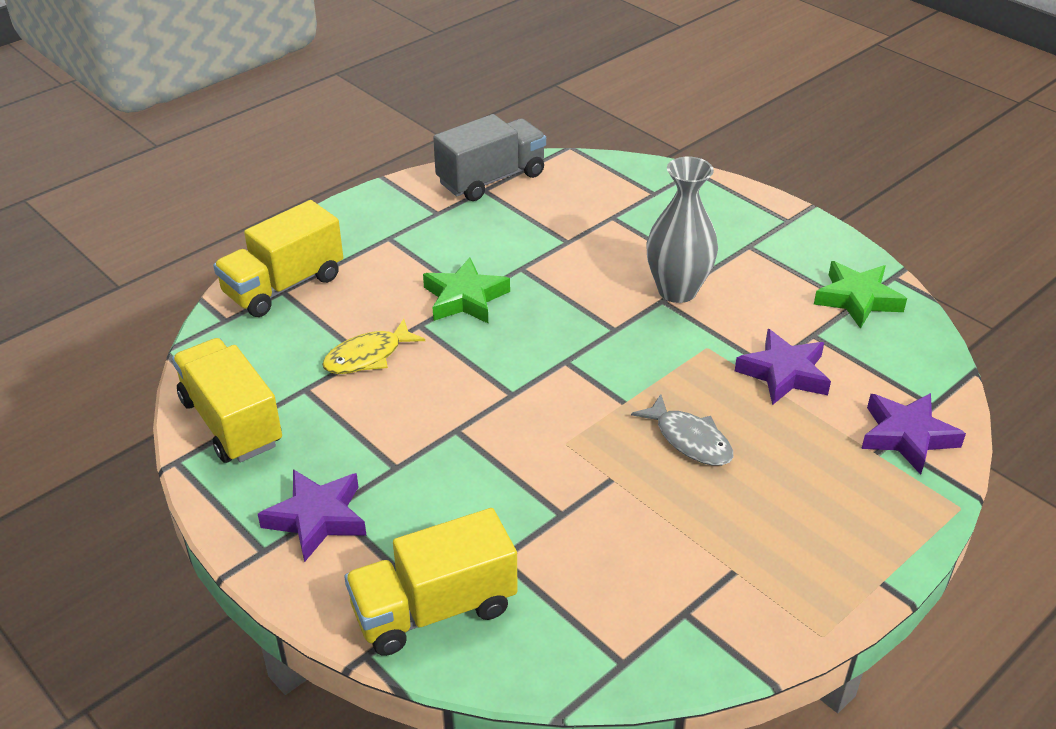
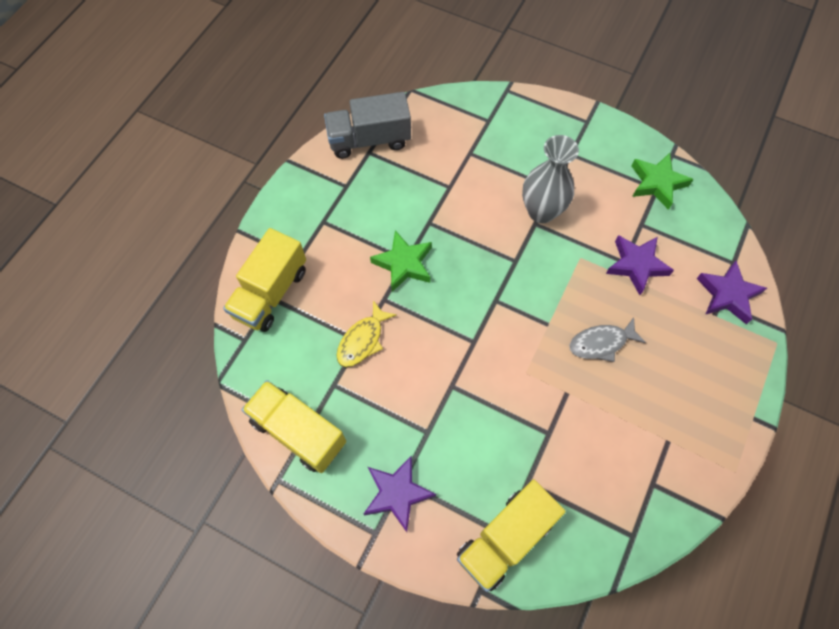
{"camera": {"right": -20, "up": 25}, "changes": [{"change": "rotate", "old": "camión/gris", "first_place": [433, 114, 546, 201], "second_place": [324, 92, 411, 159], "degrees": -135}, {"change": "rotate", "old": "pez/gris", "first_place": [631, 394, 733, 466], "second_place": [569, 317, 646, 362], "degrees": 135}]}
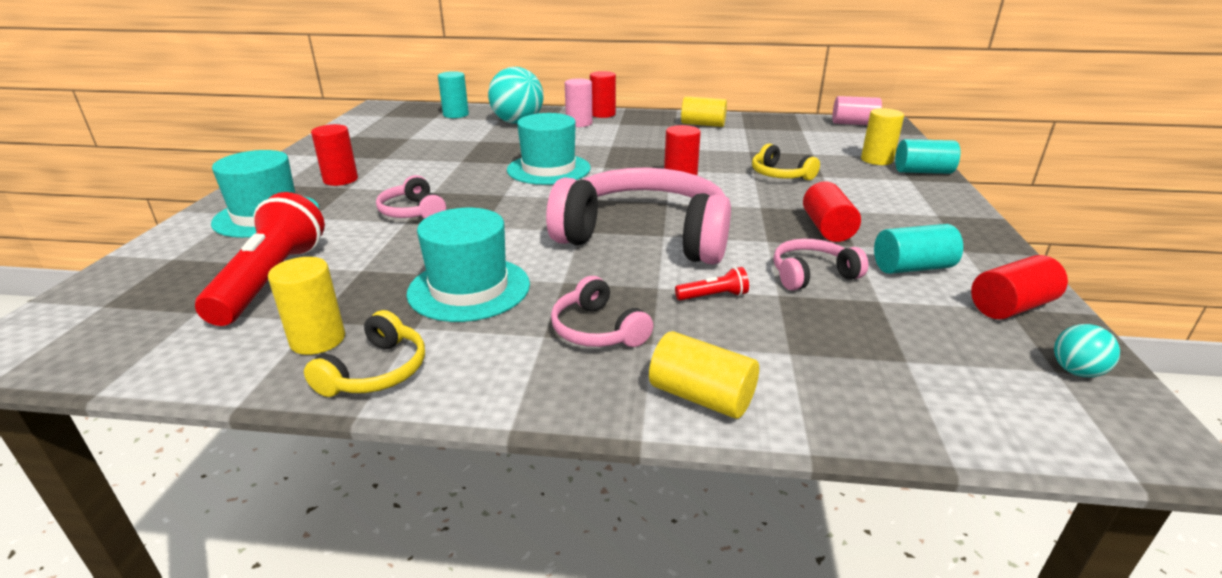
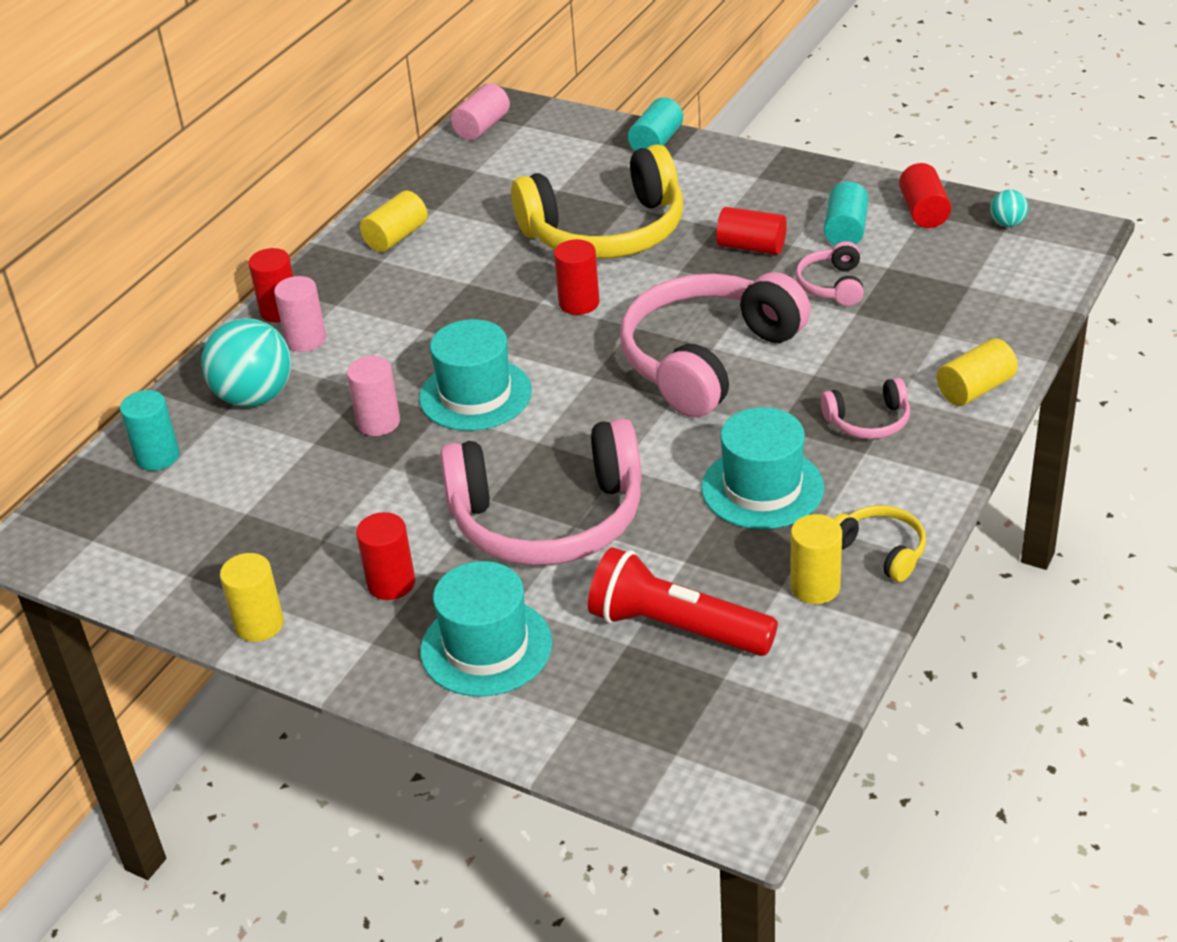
{"camera": {"right": -65, "up": 10}, "changes": [{"change": "resize", "old": "auriculares/rosa", "first_place": [376, 175, 446, 219], "second_place": [440, 418, 642, 566], "factor": 2.25}, {"change": "delete", "old": "lámpara de mano/rojo", "first_place": [675, 267, 749, 301]}, {"change": "resize", "old": "auriculares/amarillo", "first_place": [752, 144, 820, 180], "second_place": [511, 144, 683, 259], "factor": 2.25}, {"change": "move", "old": "cilindro/amarillo", "first_place": [861, 108, 904, 165], "second_place": [220, 553, 284, 642]}, {"change": "insert", "new": "cilindro/rosa", "second_place": [347, 356, 400, 436]}]}
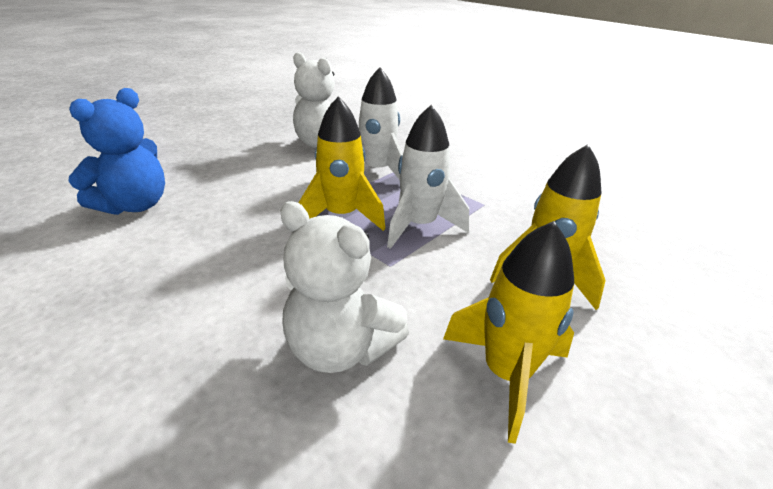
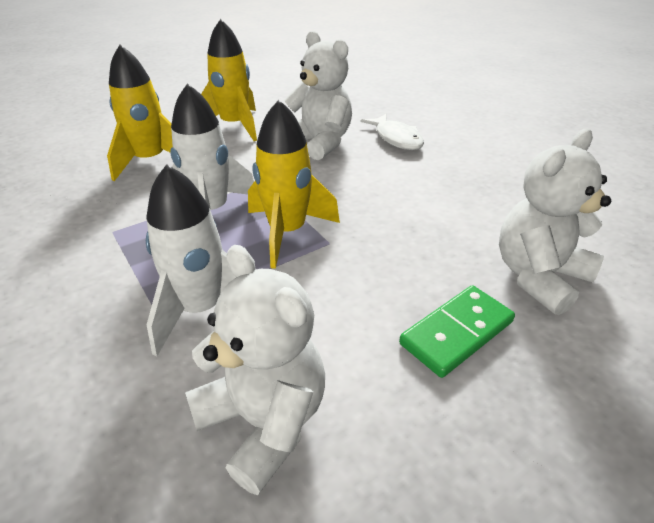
{"camera": {"right": -165, "up": 5}, "changes": [{"change": "recolor", "old": "osito/azul", "new": "osito/blanco", "first_place": [69, 88, 165, 215], "second_place": [499, 129, 611, 315]}, {"change": "insert", "new": "pez/blanco", "second_place": [361, 114, 424, 150]}, {"change": "insert", "new": "ficha de dominó/verde", "second_place": [399, 285, 515, 378]}]}
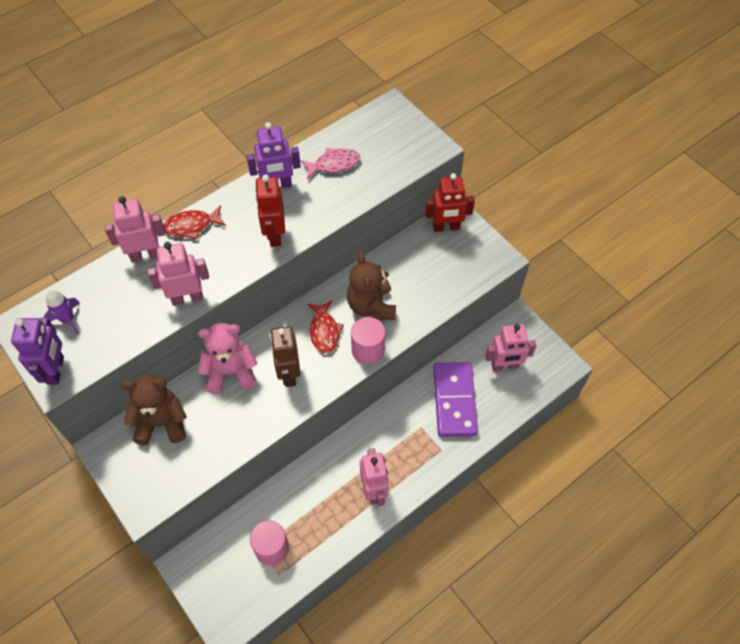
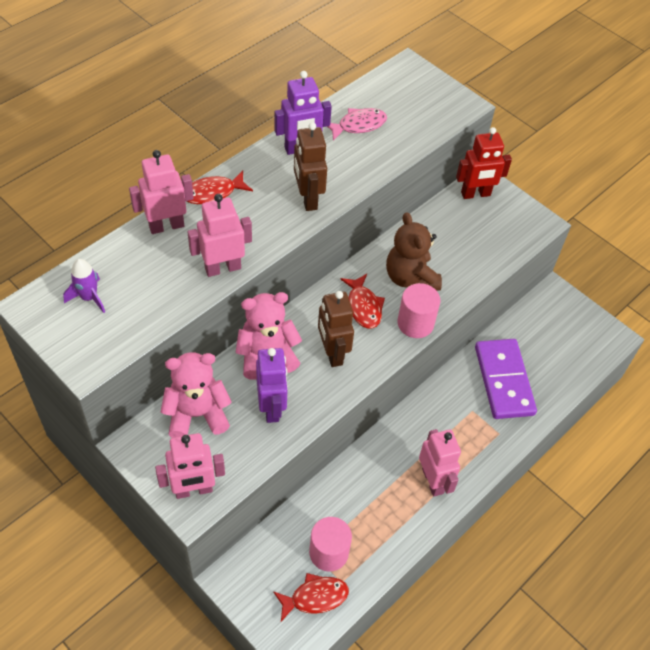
{"camera": {"right": -10, "up": -5}, "changes": [{"change": "move", "old": "robot/morado", "first_place": [11, 318, 64, 385], "second_place": [256, 348, 288, 423]}, {"change": "recolor", "old": "osito/marrón", "new": "osito/rosa", "first_place": [122, 375, 187, 446], "second_place": [161, 352, 232, 438]}, {"change": "recolor", "old": "robot/rojo", "new": "robot/marrón", "first_place": [255, 174, 285, 247], "second_place": [294, 122, 327, 211]}, {"change": "move", "old": "robot/rosa", "first_place": [485, 324, 536, 371], "second_place": [155, 433, 225, 499]}, {"change": "insert", "new": "pez/rojo", "second_place": [273, 573, 349, 621]}]}
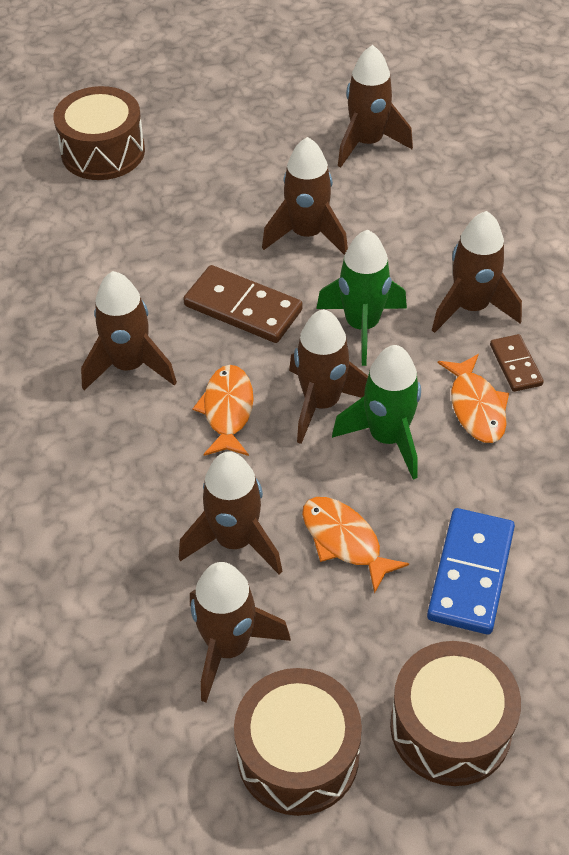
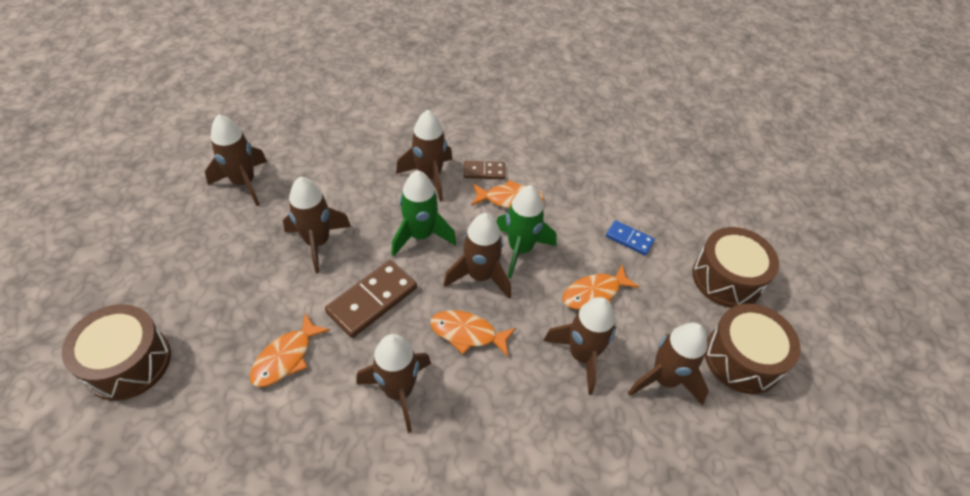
{"camera": {"right": -80, "up": 0}, "changes": [{"change": "resize", "old": "ficha de dominó/azul", "first_place": [427, 508, 515, 635], "second_place": [606, 220, 655, 255], "factor": 0.57}, {"change": "insert", "new": "pez/naranja", "second_place": [250, 313, 330, 387]}]}
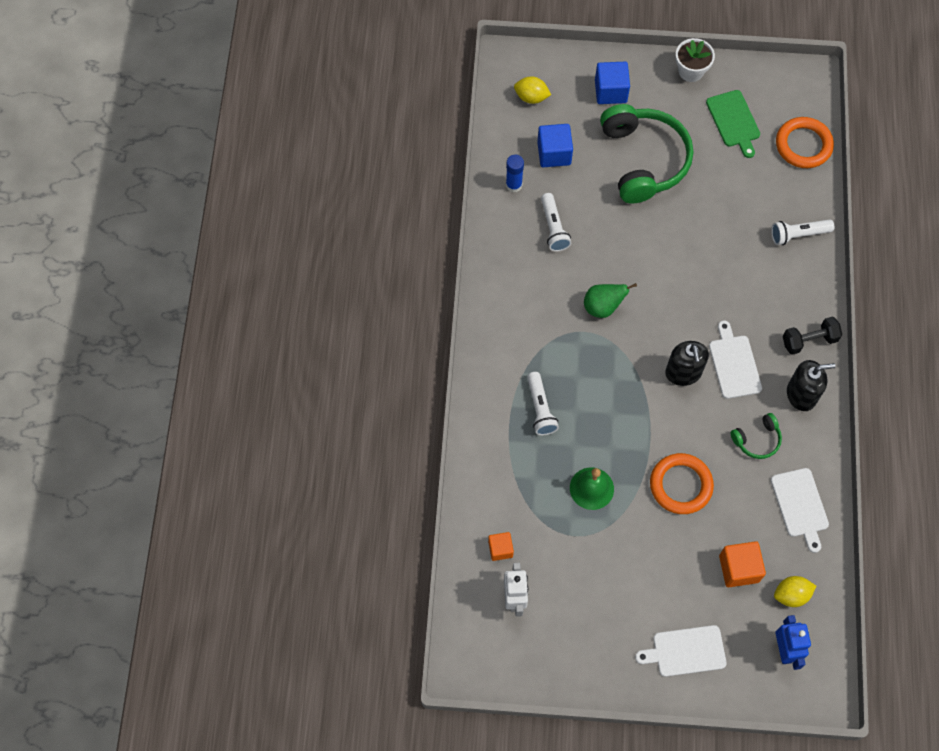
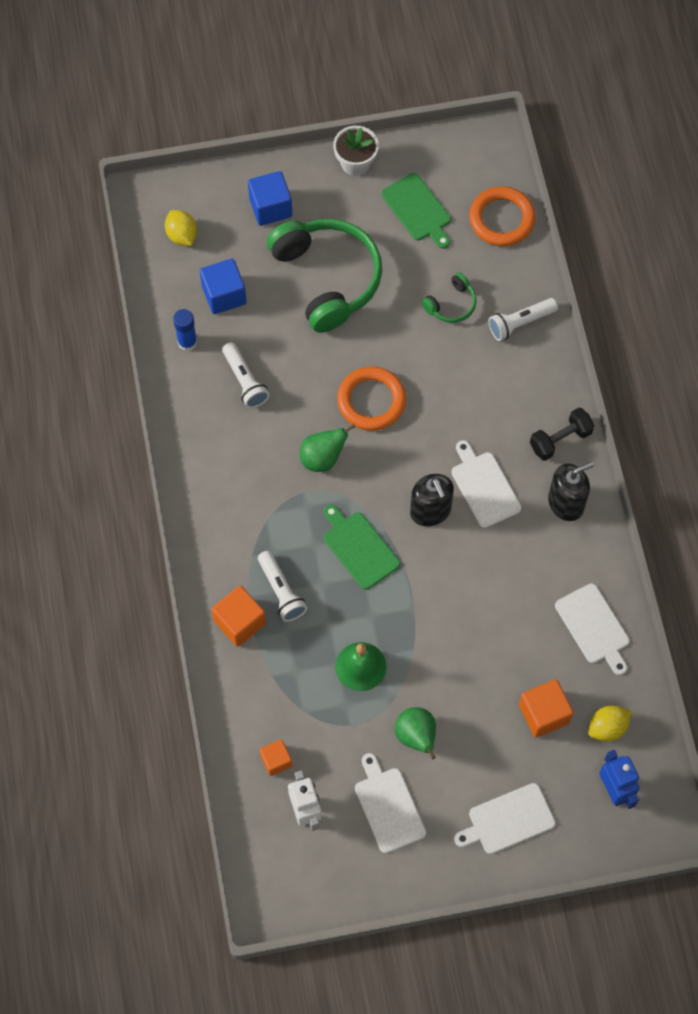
{"camera": {"right": -15, "up": 0}, "changes": [{"change": "rotate", "old": "limón/amarillo", "first_place": [514, 76, 551, 104], "second_place": [165, 210, 197, 246], "degrees": 60}, {"change": "move", "old": "anillo/naranja", "first_place": [650, 453, 714, 514], "second_place": [337, 367, 406, 431]}, {"change": "move", "old": "auriculares/verde", "first_place": [730, 413, 782, 459], "second_place": [421, 272, 477, 323]}, {"change": "insert", "new": "cubo/naranja", "second_place": [211, 586, 266, 647]}, {"change": "insert", "new": "tabla de cortar/verde", "second_place": [324, 505, 400, 590]}, {"change": "insert", "new": "tabla de cortar/blanco", "second_place": [355, 753, 426, 853]}, {"change": "insert", "new": "pera/verde", "second_place": [395, 707, 436, 759]}]}
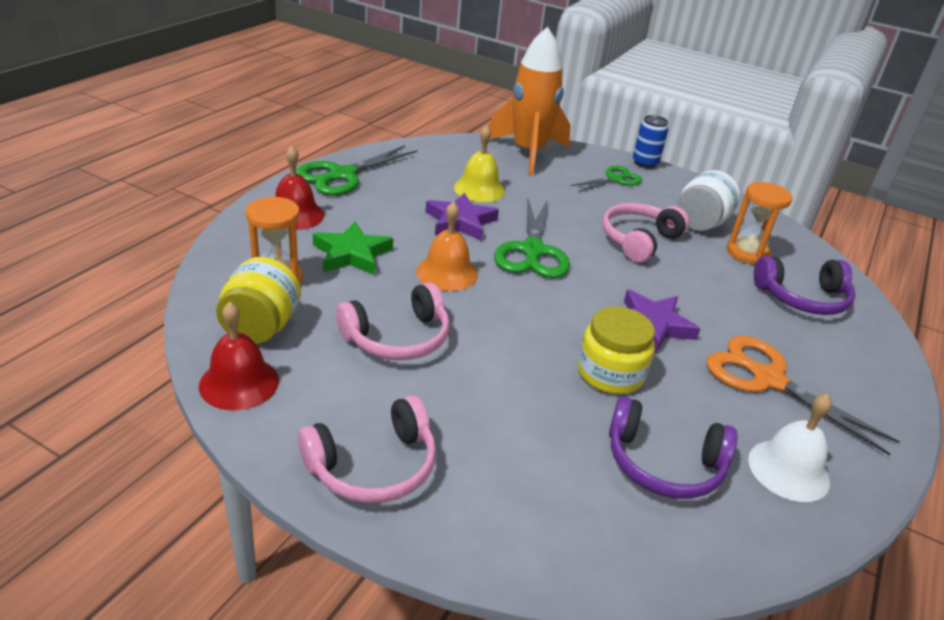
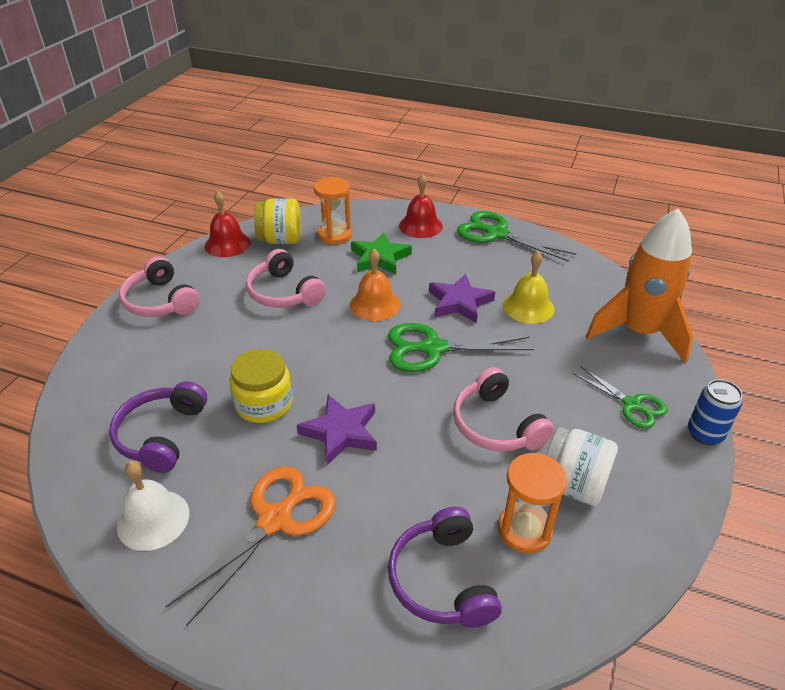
{"camera": {"right": 85, "up": 5}, "changes": [{"change": "rotate", "old": "auriculares/rosa", "first_place": [602, 203, 689, 263], "second_place": [453, 367, 554, 451], "degrees": -150}]}
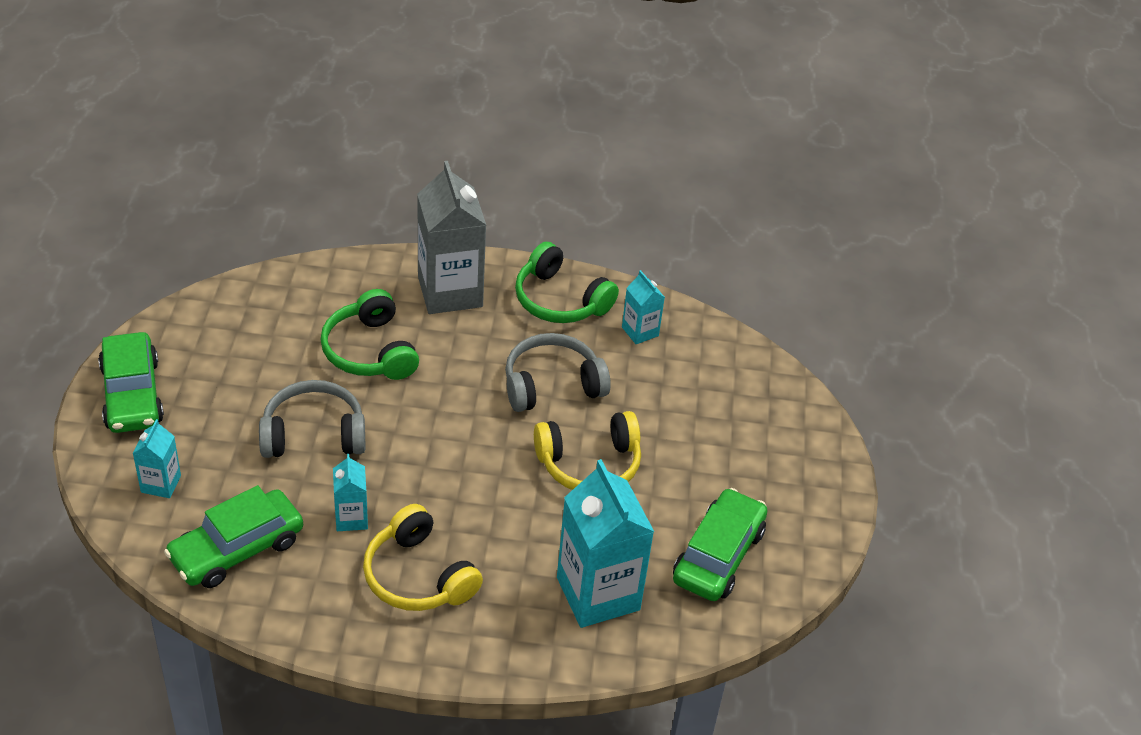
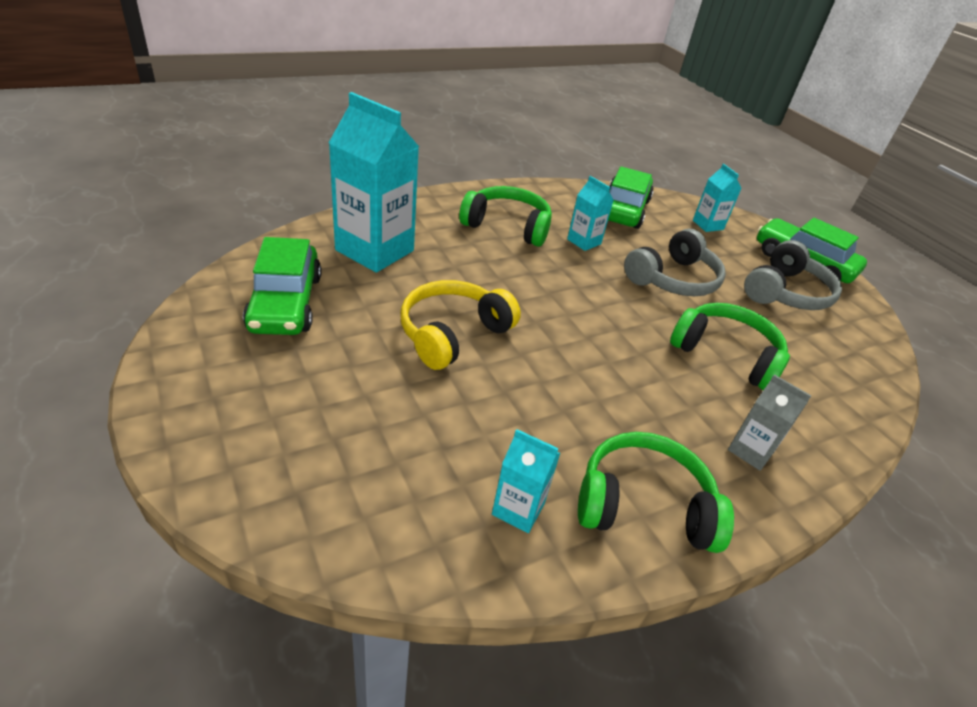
{"camera": {"right": 145, "up": -5}, "changes": [{"change": "recolor", "old": "auriculares/amarillo", "new": "auriculares/verde", "first_place": [363, 504, 483, 611], "second_place": [459, 186, 552, 247]}, {"change": "resize", "old": "cartón de leche/gris", "first_place": [417, 161, 486, 314], "second_place": [728, 375, 812, 471], "factor": 0.49}, {"change": "move", "old": "auriculares/gris", "first_place": [505, 333, 611, 412], "second_place": [744, 240, 842, 310]}]}
